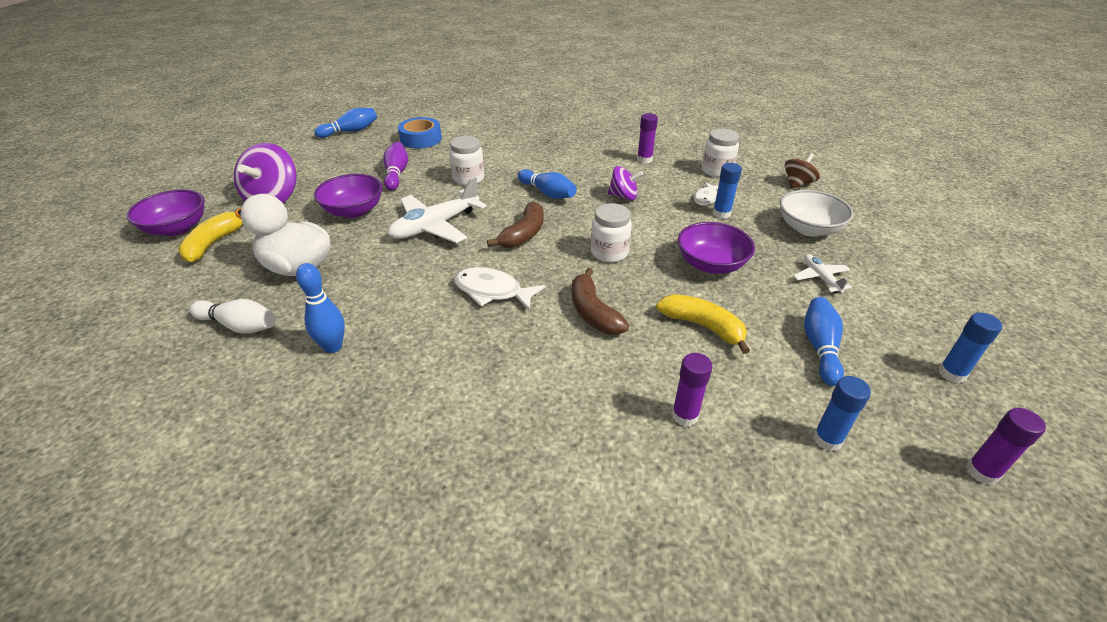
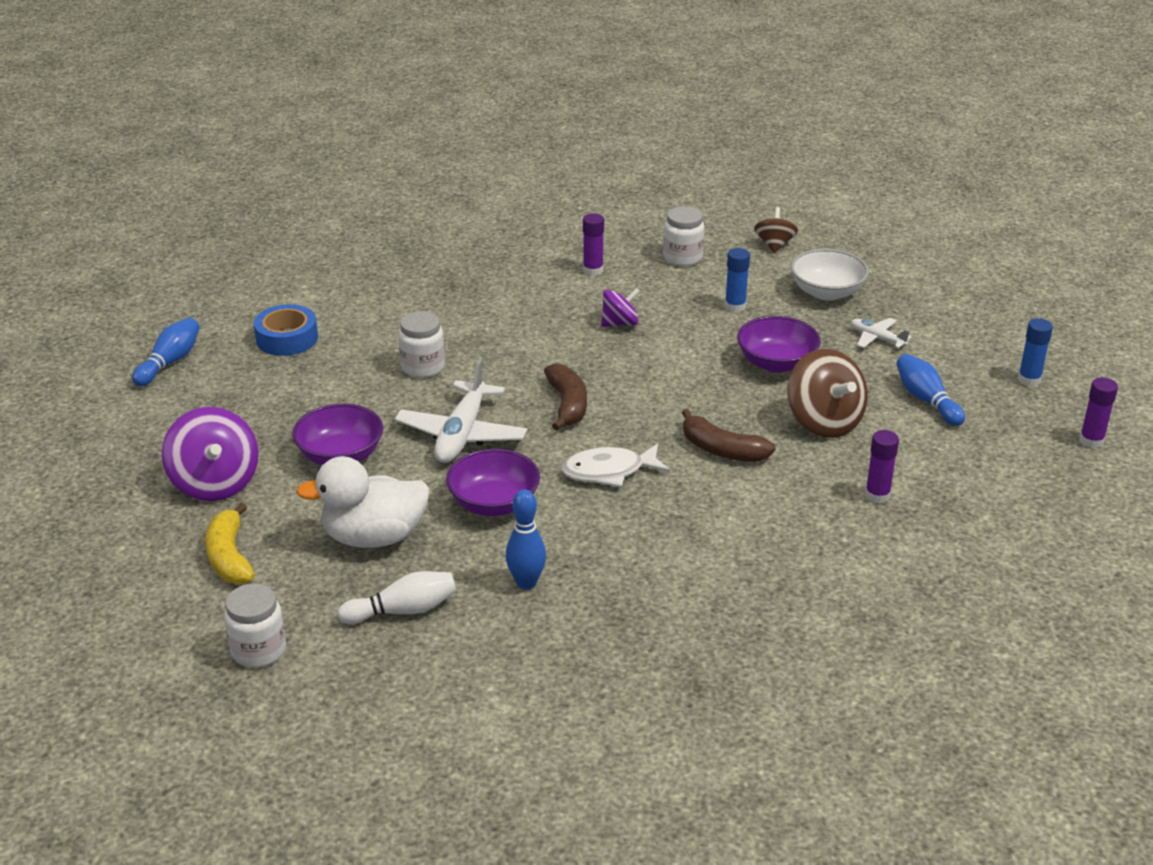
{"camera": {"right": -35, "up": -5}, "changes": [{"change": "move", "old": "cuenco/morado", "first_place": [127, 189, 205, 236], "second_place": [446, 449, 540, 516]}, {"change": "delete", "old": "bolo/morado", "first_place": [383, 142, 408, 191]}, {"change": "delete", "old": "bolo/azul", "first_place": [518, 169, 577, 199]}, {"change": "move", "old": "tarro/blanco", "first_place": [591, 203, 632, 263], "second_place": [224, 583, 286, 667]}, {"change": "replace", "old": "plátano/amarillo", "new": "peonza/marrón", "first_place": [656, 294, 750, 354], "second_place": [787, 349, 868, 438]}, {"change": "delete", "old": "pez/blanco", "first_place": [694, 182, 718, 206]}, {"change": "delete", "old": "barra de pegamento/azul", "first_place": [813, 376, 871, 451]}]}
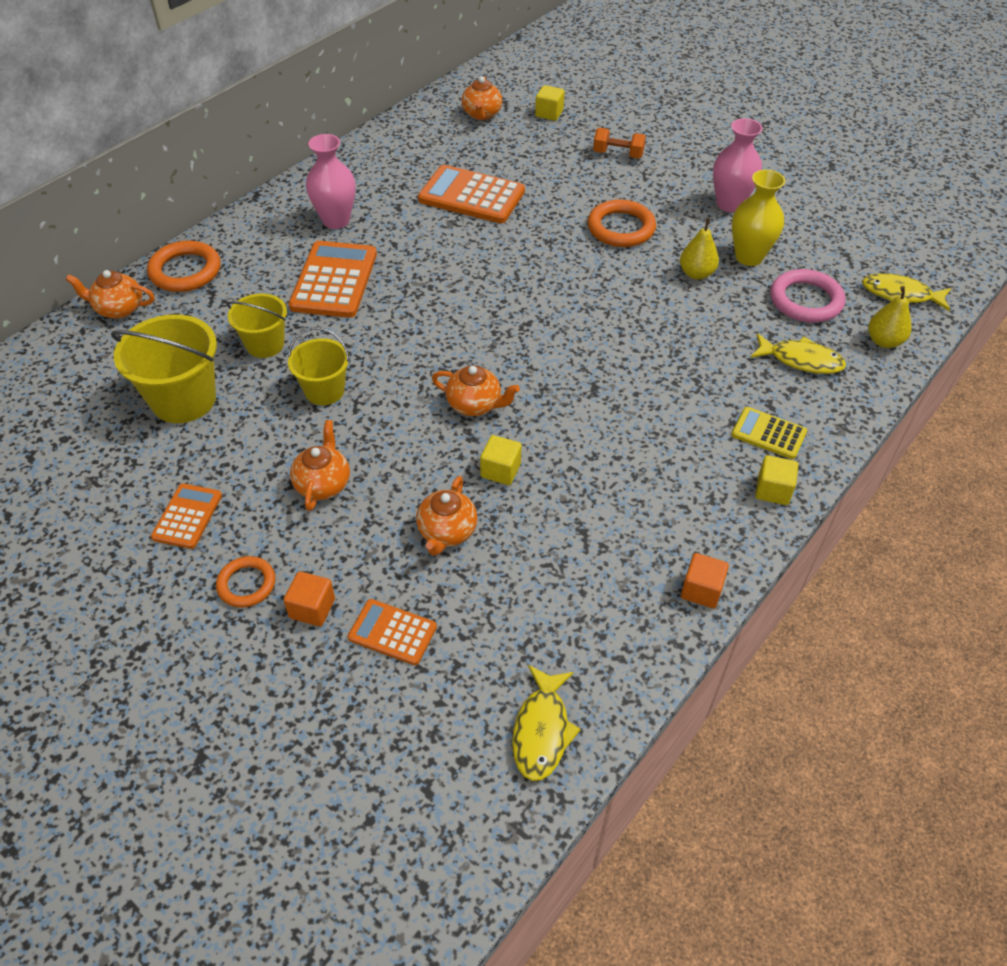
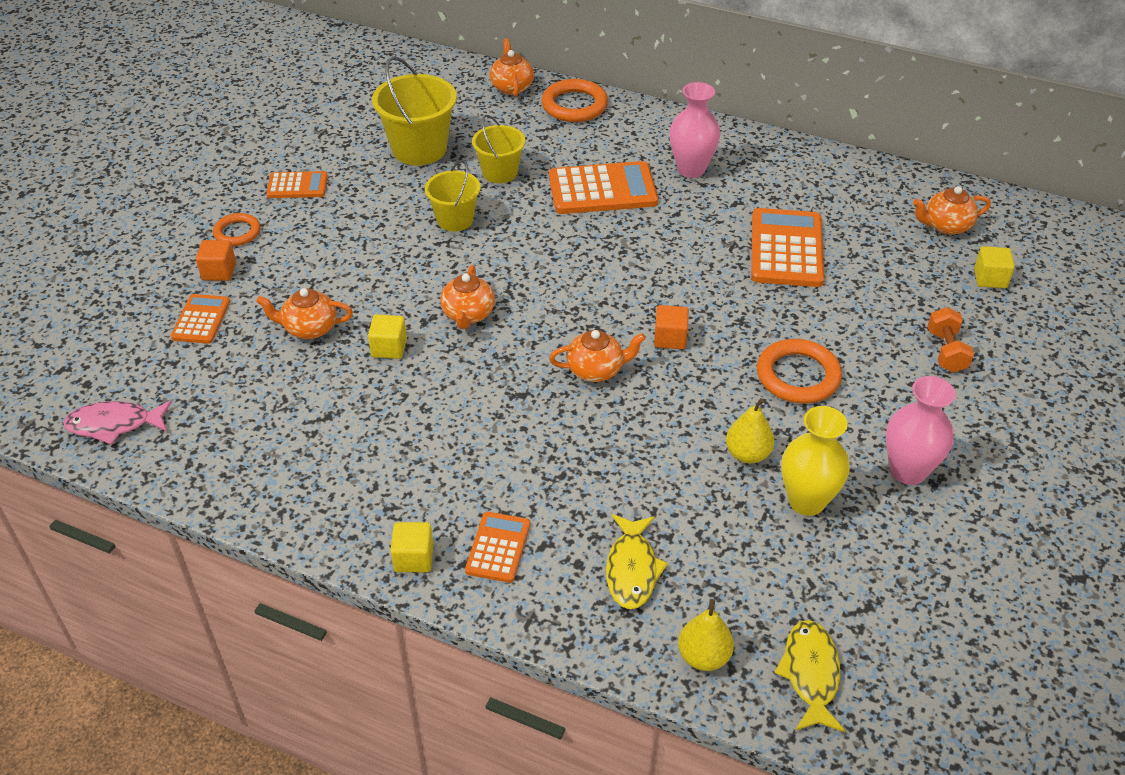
{"camera": {"right": 75, "up": -5}, "changes": [{"change": "move", "old": "tetera/naranja", "first_place": [290, 420, 350, 511], "second_place": [549, 330, 646, 382]}, {"change": "recolor", "old": "pez/amarillo", "new": "pez/rosa", "first_place": [512, 665, 581, 781], "second_place": [63, 400, 172, 445]}, {"change": "move", "old": "cubo/naranja", "first_place": [681, 553, 729, 608], "second_place": [654, 305, 689, 349]}, {"change": "recolor", "old": "calculadora/amarillo", "new": "calculadora/naranja", "first_place": [731, 407, 807, 459], "second_place": [465, 512, 530, 583]}, {"change": "delete", "old": "anillo/rosa", "first_place": [770, 269, 845, 323]}]}
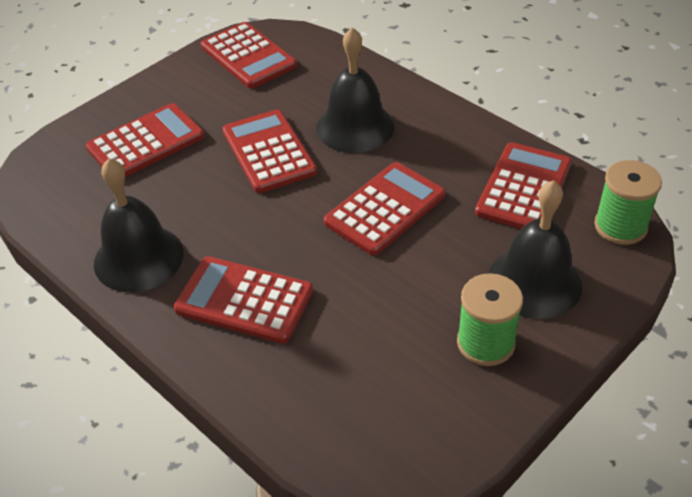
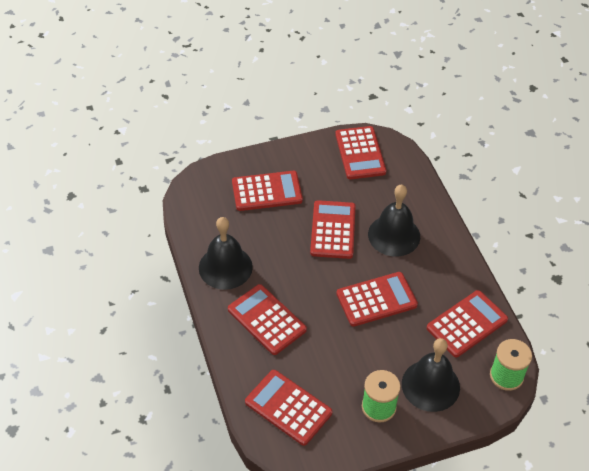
{"camera": {"right": 25, "up": 5}, "changes": [{"change": "insert", "new": "calculadora/rojo", "second_place": [245, 370, 332, 446]}]}
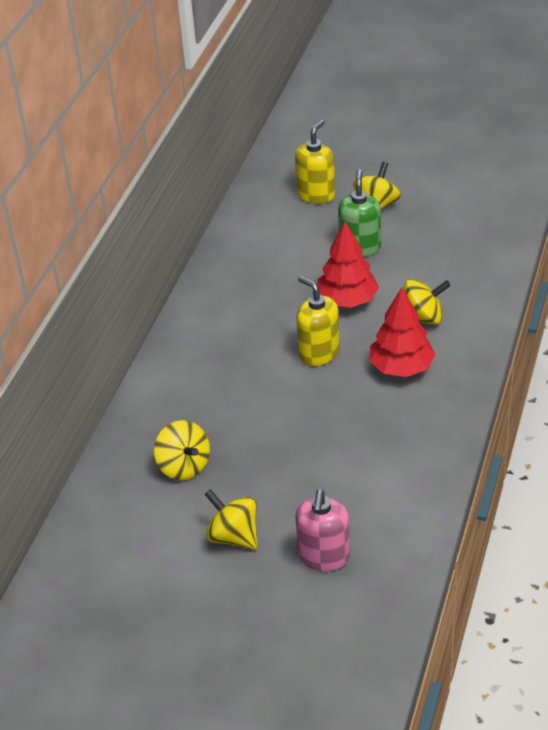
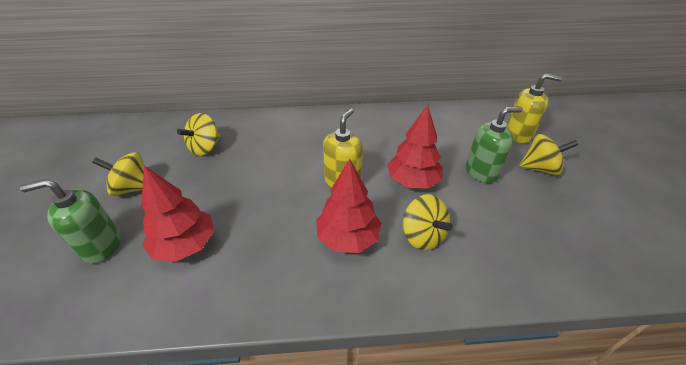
{"camera": {"right": 65, "up": 0}, "changes": [{"change": "rotate", "old": "peonza/amarillo", "first_place": [205, 489, 257, 550], "second_place": [92, 152, 144, 196], "degrees": -105}, {"change": "recolor", "old": "dispensador de jabón/rosa", "new": "dispensador de jabón/verde", "first_place": [295, 489, 350, 571], "second_place": [20, 179, 121, 264]}, {"change": "insert", "new": "árbol/rojo", "second_place": [141, 166, 214, 262]}]}
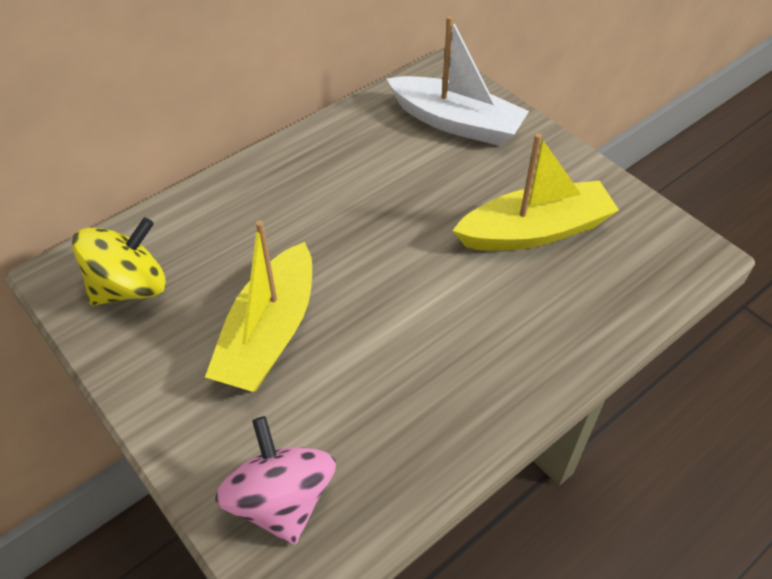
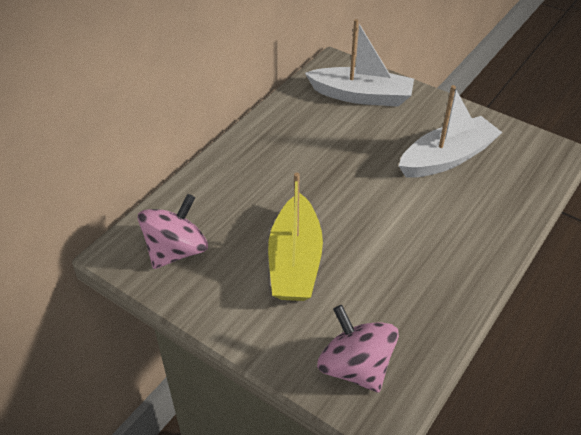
{"camera": {"right": -15, "up": -5}, "changes": [{"change": "recolor", "old": "peonza/amarillo", "new": "peonza/rosa", "first_place": [72, 217, 166, 306], "second_place": [138, 194, 208, 269]}, {"change": "recolor", "old": "barco/amarillo", "new": "barco/blanco", "first_place": [452, 133, 619, 251], "second_place": [399, 85, 502, 178]}]}
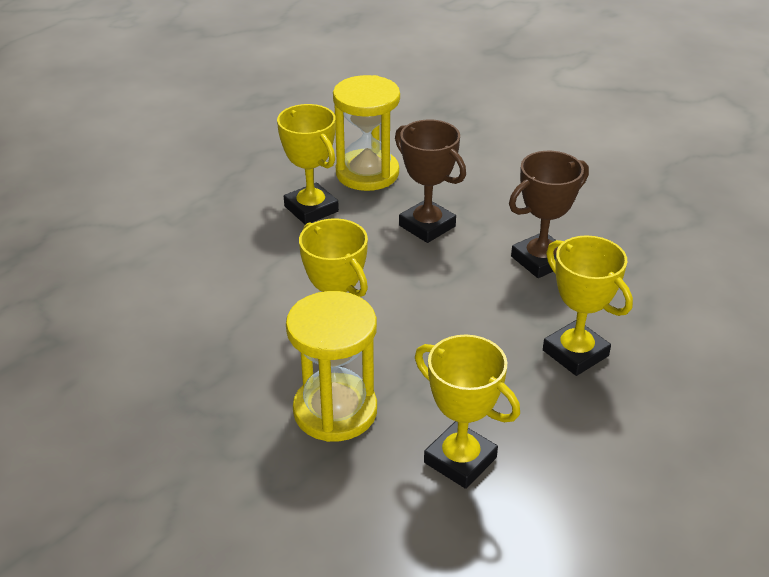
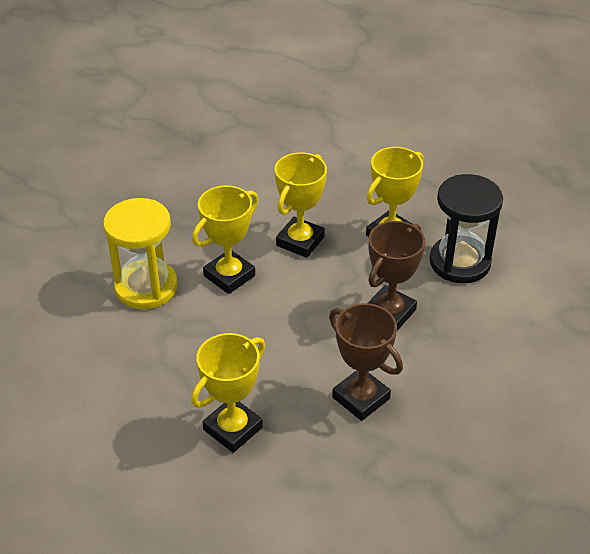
{"camera": {"right": 80, "up": 5}, "changes": [{"change": "recolor", "old": "reloj de arena/amarillo", "new": "reloj de arena/negro", "first_place": [333, 75, 400, 191], "second_place": [429, 174, 503, 283]}, {"change": "move", "old": "trofeo/amarillo", "first_place": [415, 335, 520, 489], "second_place": [275, 152, 327, 258]}]}
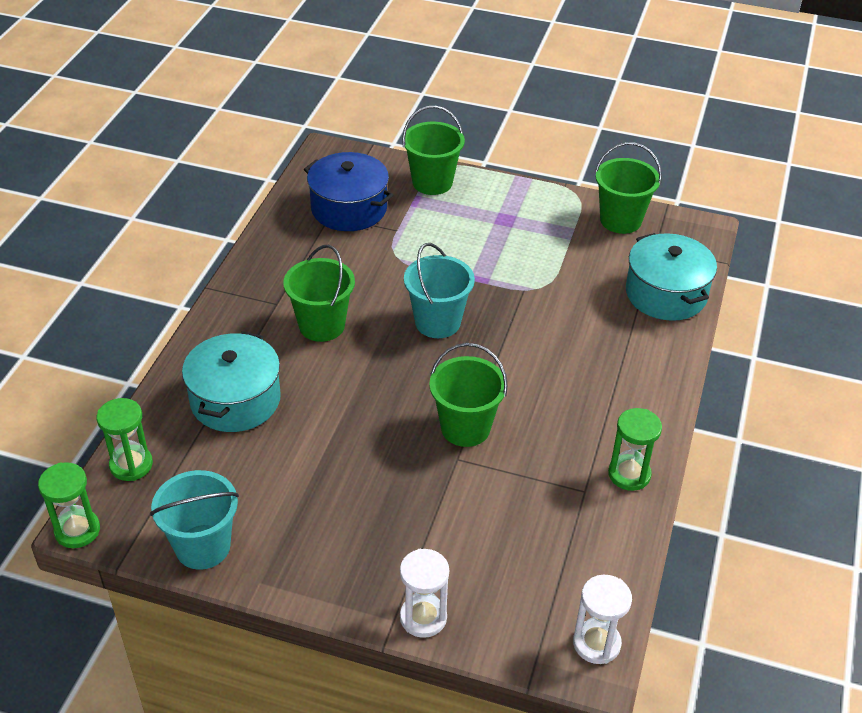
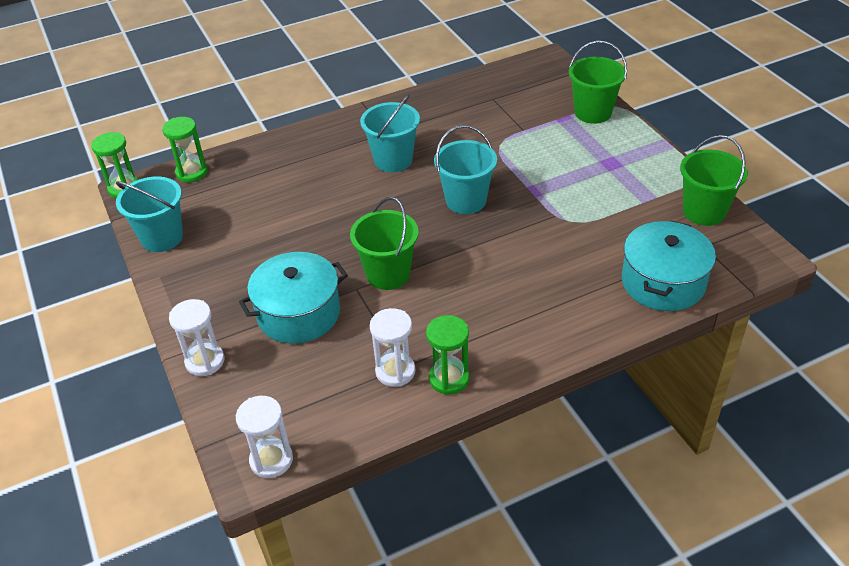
{"camera": {"right": 50, "up": 0}, "changes": [{"change": "move", "old": "olla/turquesa", "first_place": [182, 331, 281, 432], "second_place": [239, 252, 348, 344]}, {"change": "recolor", "old": "balde/verde", "new": "balde/turquesa", "first_place": [283, 245, 355, 342], "second_place": [360, 94, 420, 172]}, {"change": "delete", "old": "olla/azul", "first_place": [304, 152, 394, 231]}, {"change": "insert", "new": "reloj de arena/blanco", "second_place": [370, 308, 415, 387]}]}
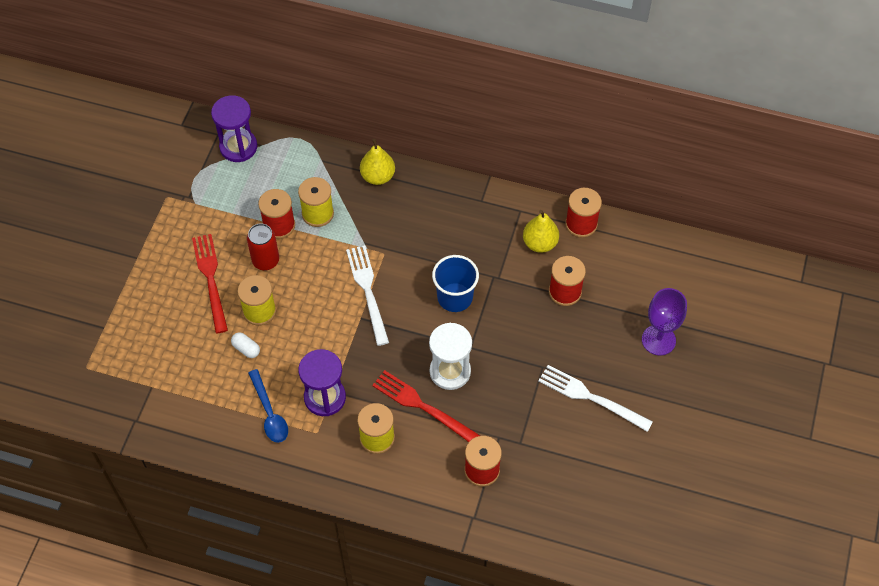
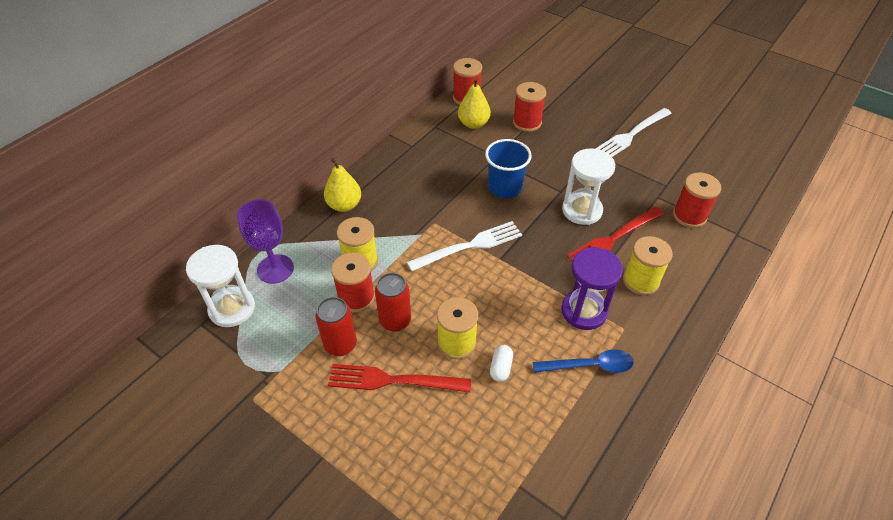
{"camera": {"right": -70, "up": -10}, "changes": [{"change": "recolor", "old": "reloj de arena/morado", "new": "reloj de arena/blanco", "first_place": [211, 95, 257, 162], "second_place": [186, 245, 255, 327]}, {"change": "rotate", "old": "cápsula/blanco", "first_place": [231, 332, 260, 358], "second_place": [490, 345, 513, 382], "degrees": -45}, {"change": "rotate", "old": "tenedor/blanco", "first_place": [346, 245, 389, 346], "second_place": [407, 221, 522, 271], "degrees": 150}, {"change": "move", "old": "copa/morado", "first_place": [642, 288, 687, 355], "second_place": [237, 199, 294, 284]}, {"change": "insert", "new": "lata/rojo", "second_place": [315, 297, 357, 356]}]}
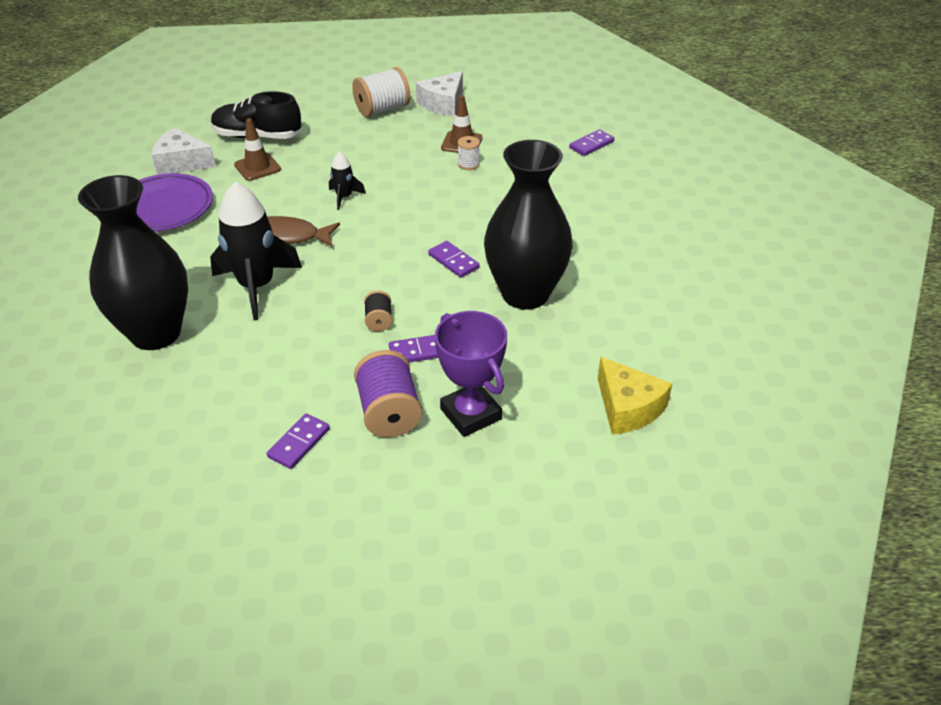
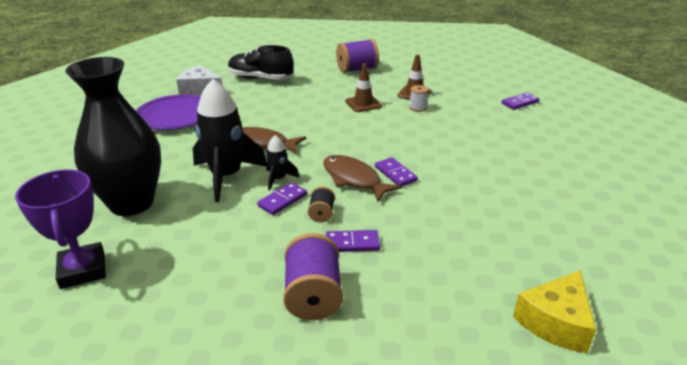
{"camera": {"right": 10, "up": -10}, "changes": [{"change": "move", "old": "cono de tráfico/marrón", "first_place": [234, 118, 281, 181], "second_place": [345, 63, 382, 112]}, {"change": "move", "old": "ficha de dominó/morado", "first_place": [267, 414, 330, 469], "second_place": [257, 182, 307, 215]}, {"change": "move", "old": "cohete/negro", "first_place": [329, 152, 366, 210], "second_place": [266, 135, 299, 191]}, {"change": "recolor", "old": "carrete/blanco", "new": "carrete/morado", "first_place": [352, 67, 410, 117], "second_place": [336, 39, 379, 73]}, {"change": "delete", "old": "queso/blanco", "first_place": [416, 71, 463, 116]}, {"change": "move", "old": "trofeo/morado", "first_place": [435, 311, 507, 437], "second_place": [15, 169, 106, 289]}, {"change": "delete", "old": "florero/negro", "first_place": [484, 140, 573, 310]}, {"change": "rotate", "old": "queso/amarillo", "first_place": [598, 357, 672, 435], "second_place": [513, 270, 596, 353], "degrees": 60}, {"change": "insert", "new": "pez/marrón", "second_place": [323, 155, 402, 202]}]}
